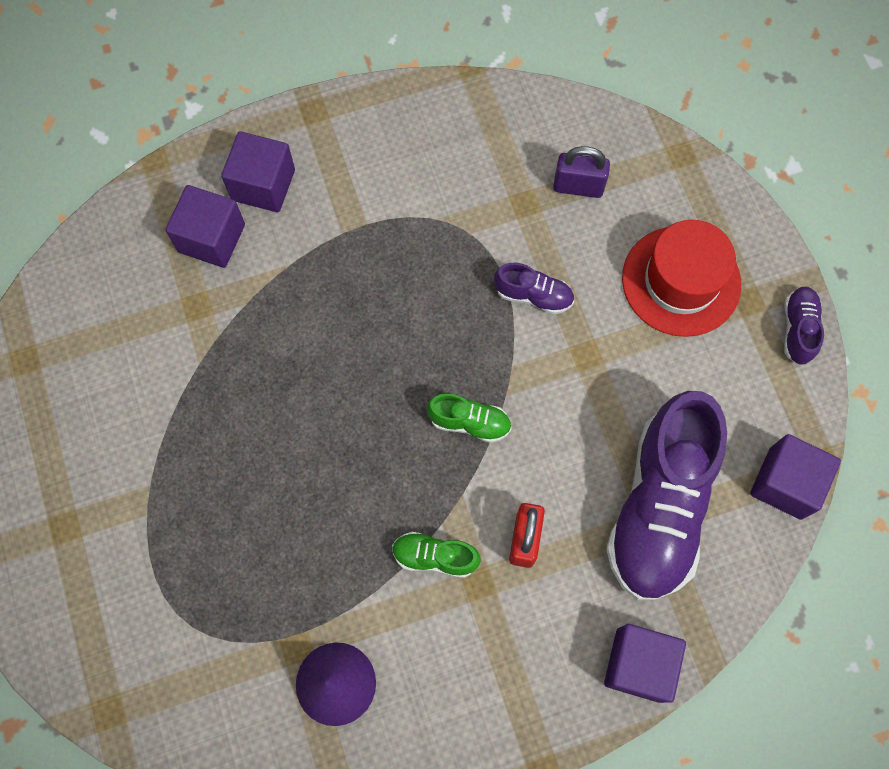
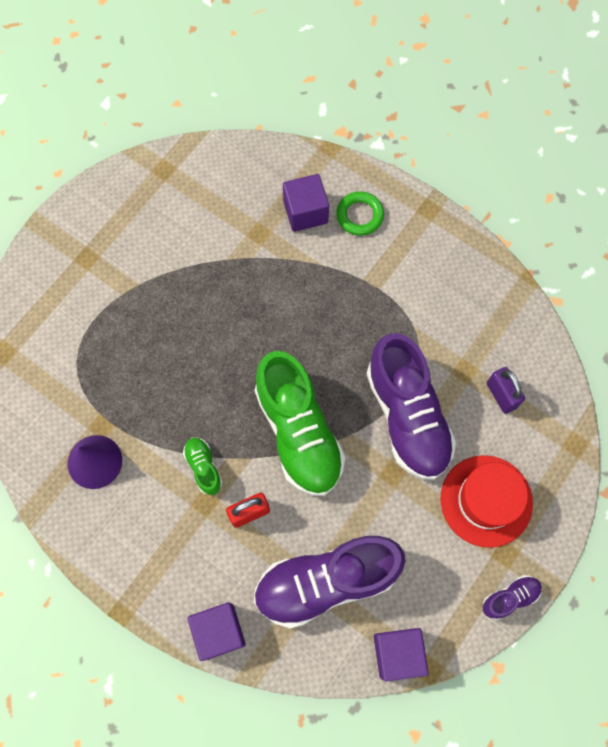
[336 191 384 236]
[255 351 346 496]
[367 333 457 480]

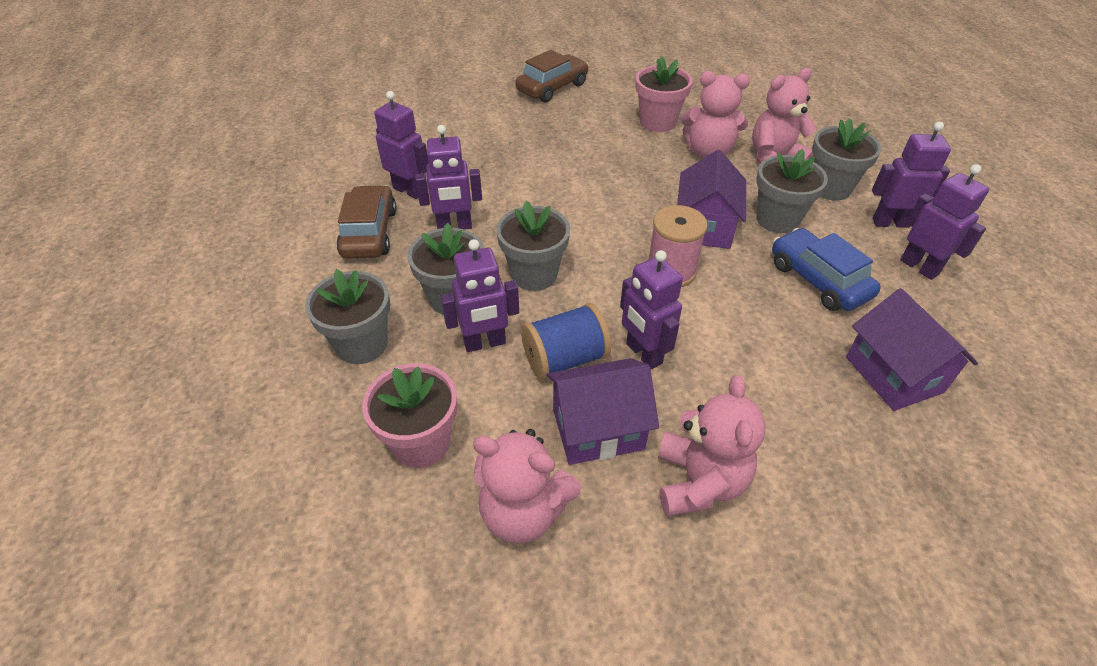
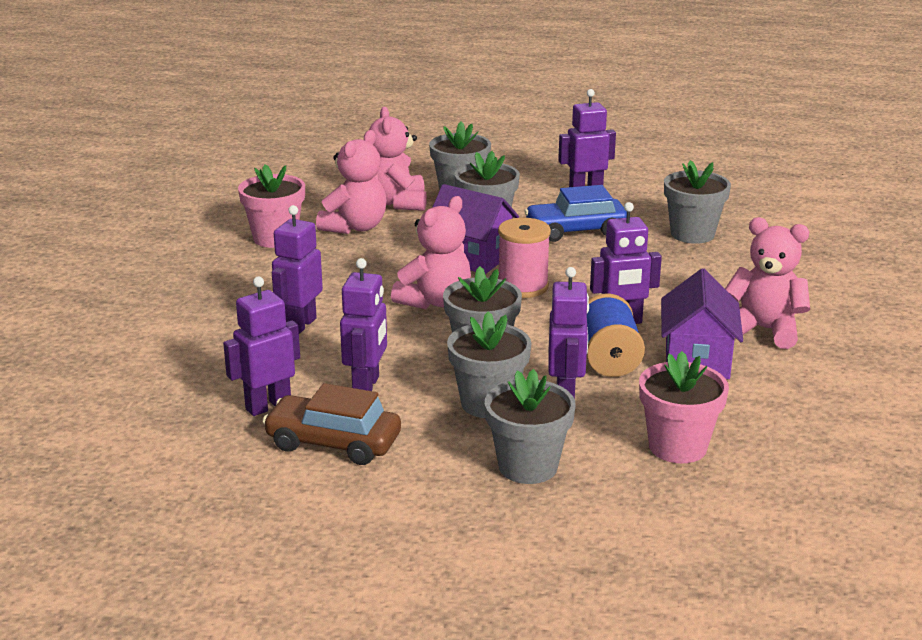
[391 196 471 309]
[515 50 589 102] (first image)
[664 160 731 244]
[272 205 323 334]

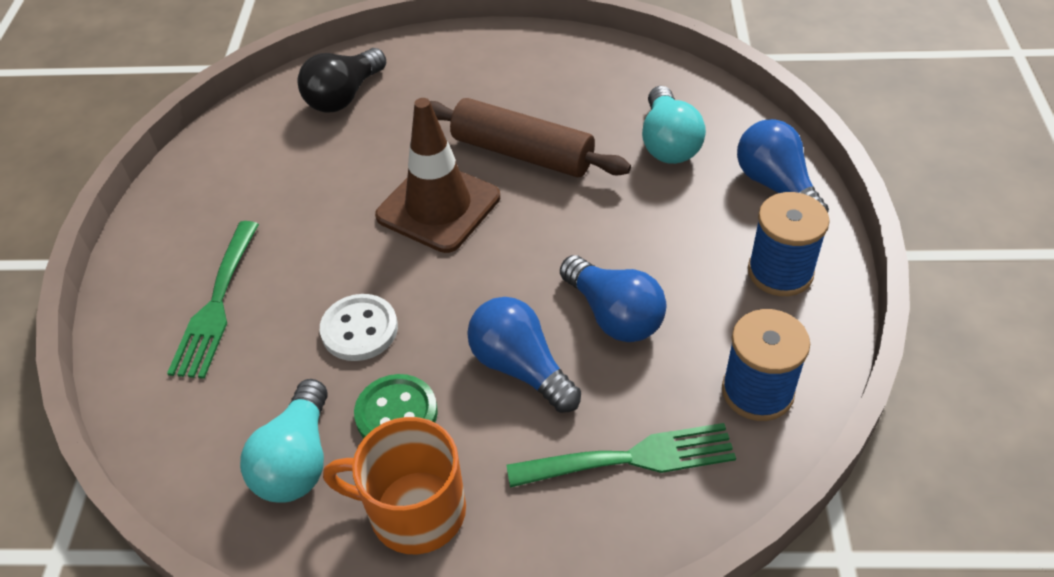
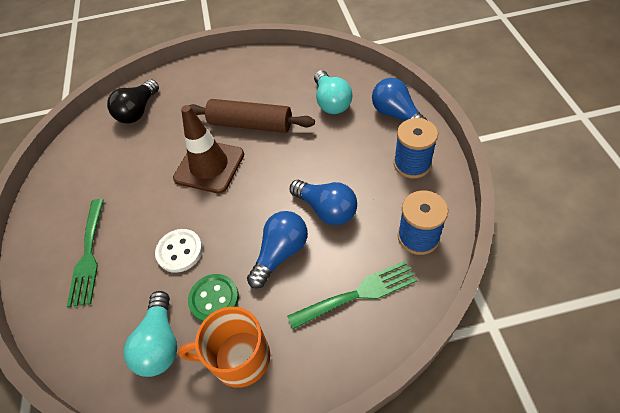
[247 211 308 289]

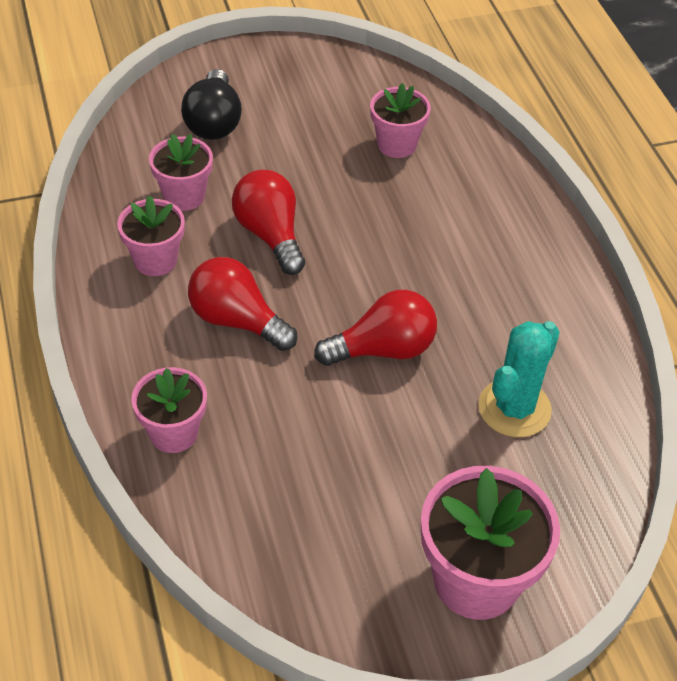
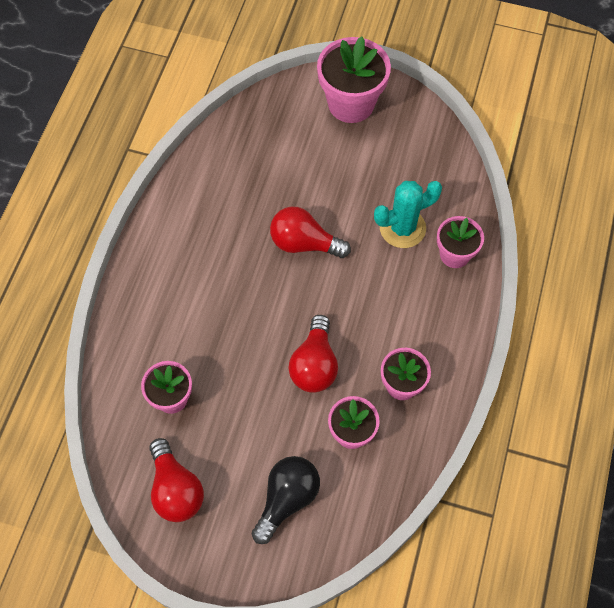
[150 438 204 522]
[374 181 442 248]

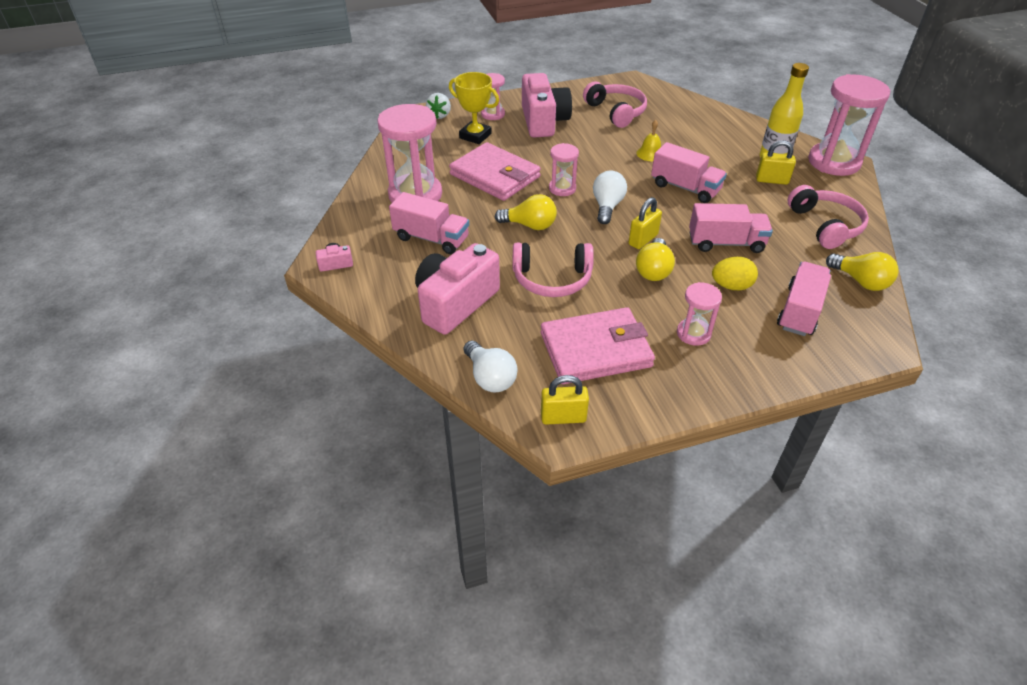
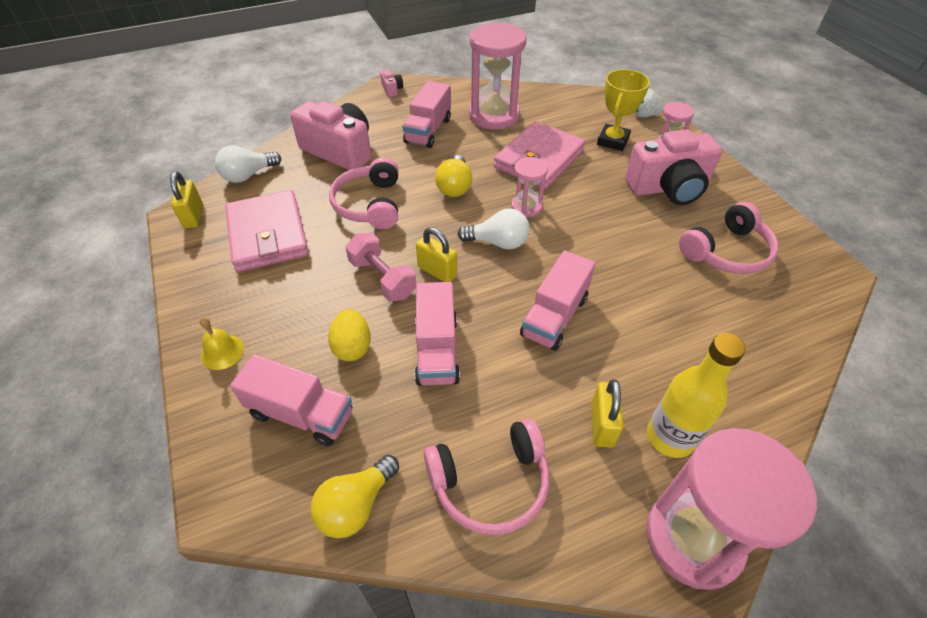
[200 317 244 370]
[345 233 416 301]
[677 282 722 346] (first image)

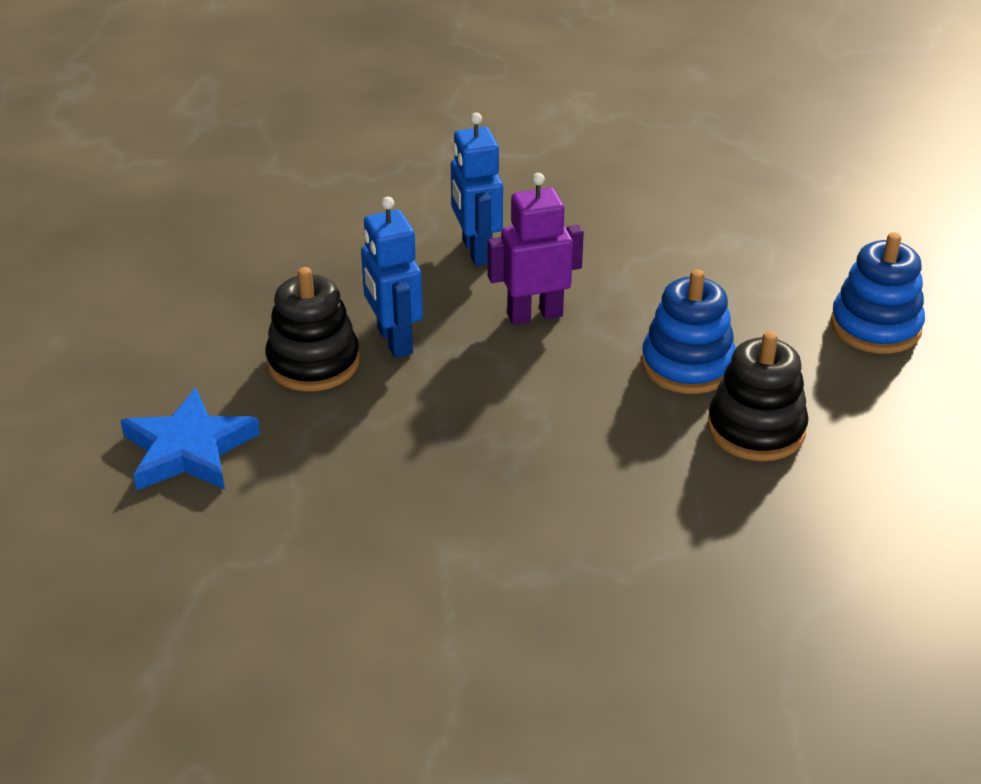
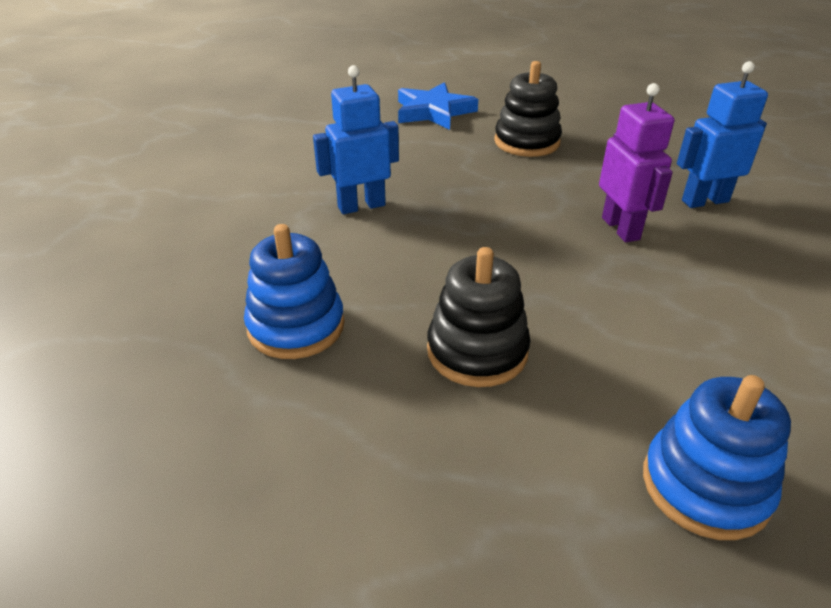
[313 65 399 214]
[244 224 344 359]

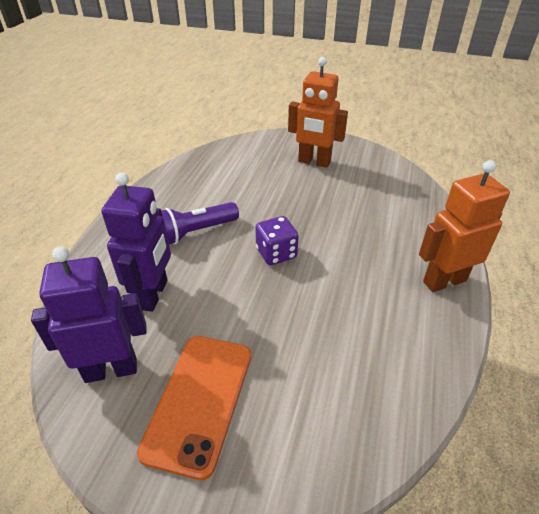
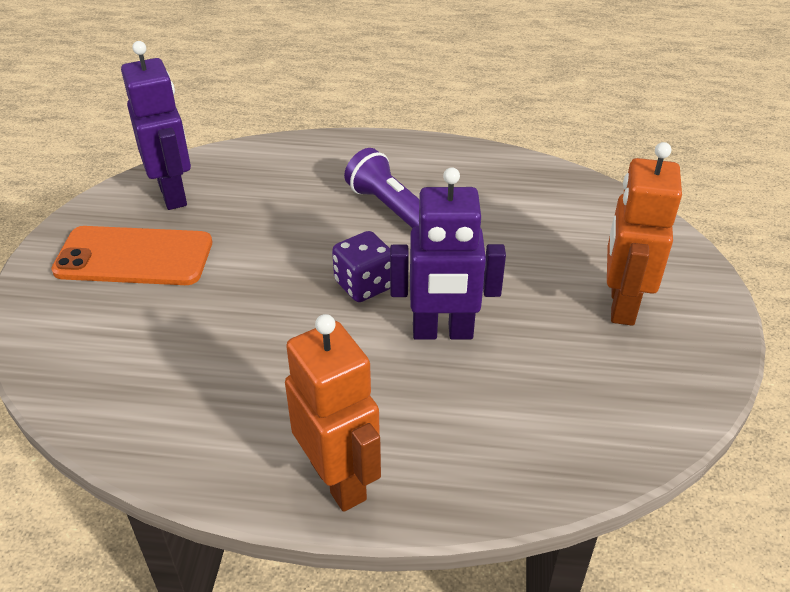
[390 167 506 340]

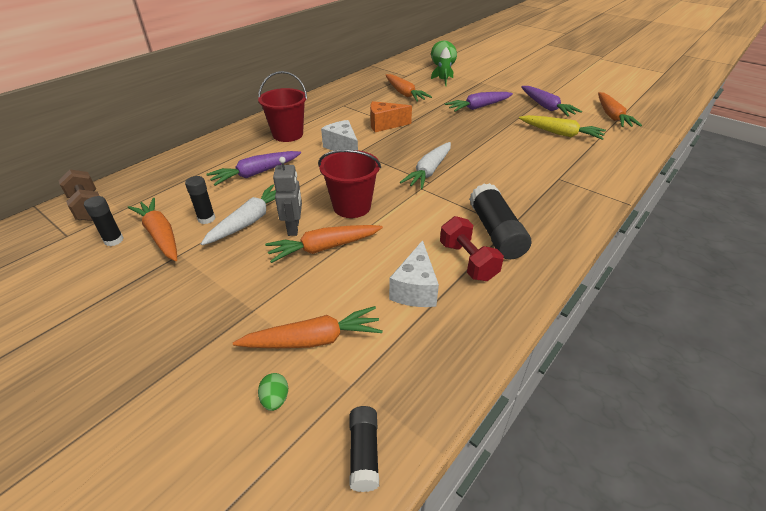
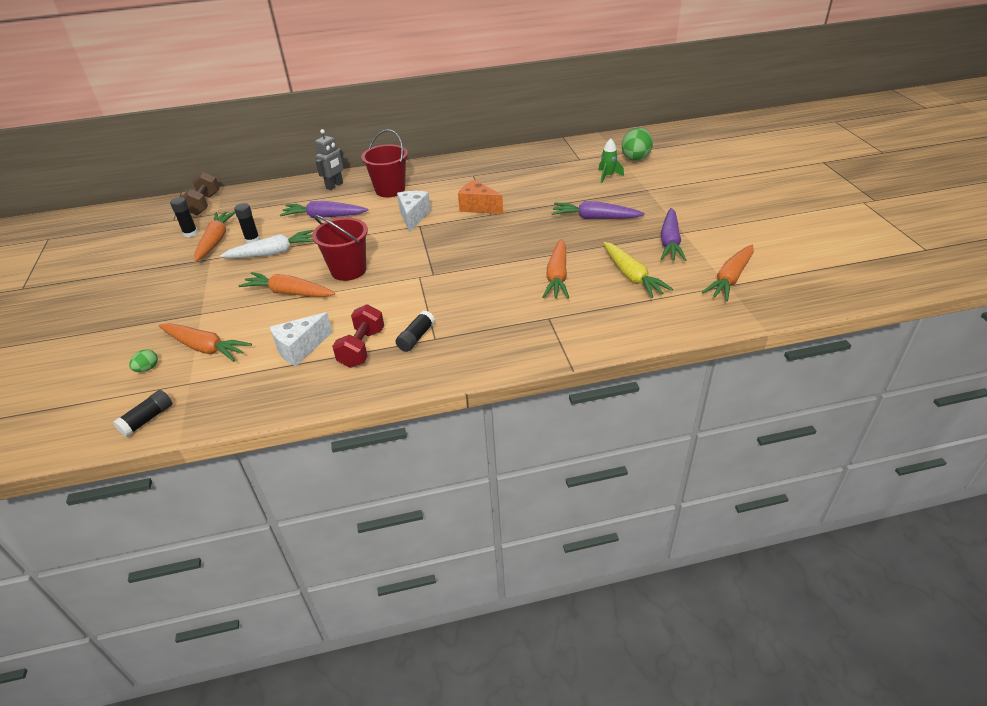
[315 129 345 190]
[543 239 569 299]
[400 142 451 189] (first image)
[396 311 435 352]

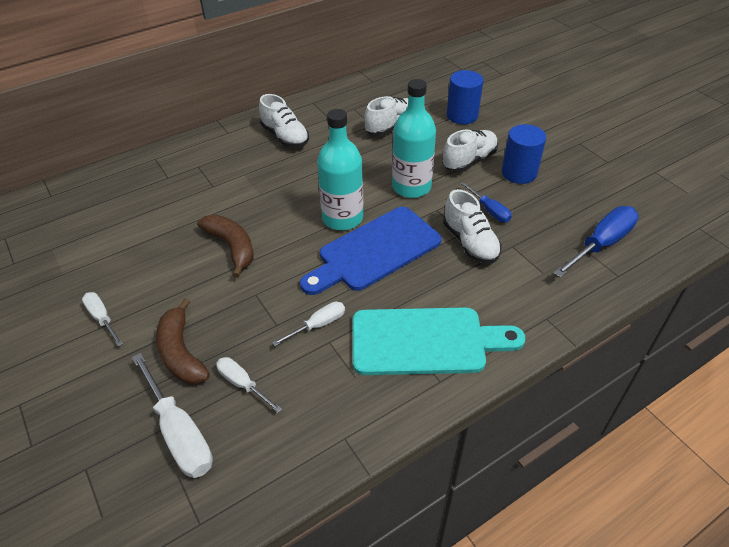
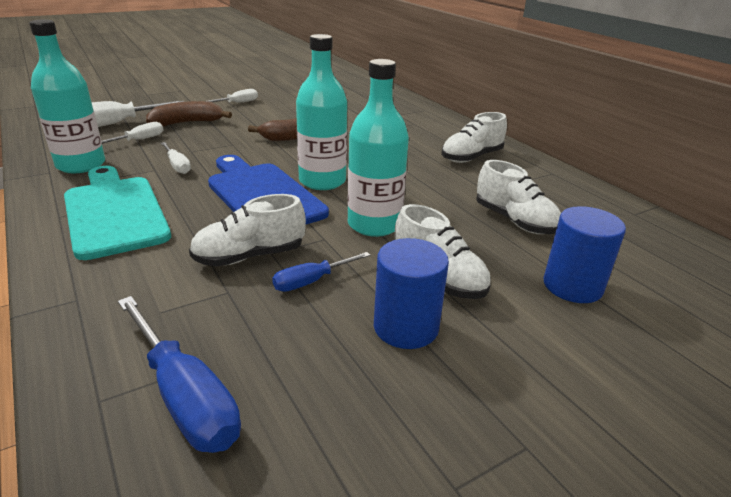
[64 166 171 260]
[29 19 105 173]

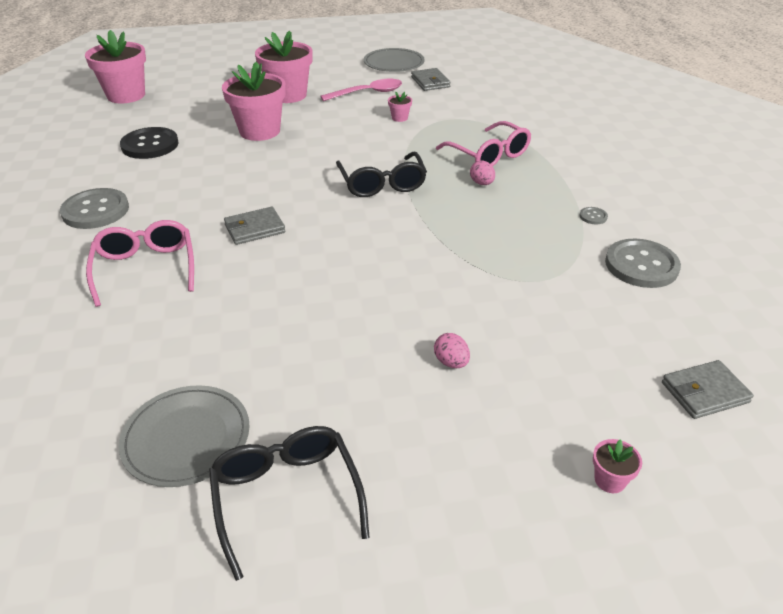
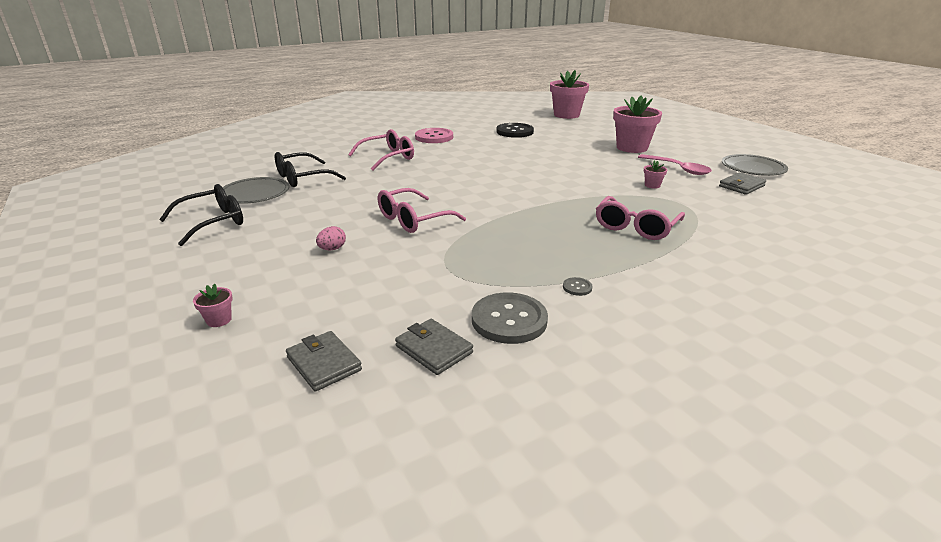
[415 128 453 143]
[222 62 286 141] (first image)
[395 319 473 375]
[275 152 346 187]
[470 160 495 185] (first image)
[378 188 466 233]

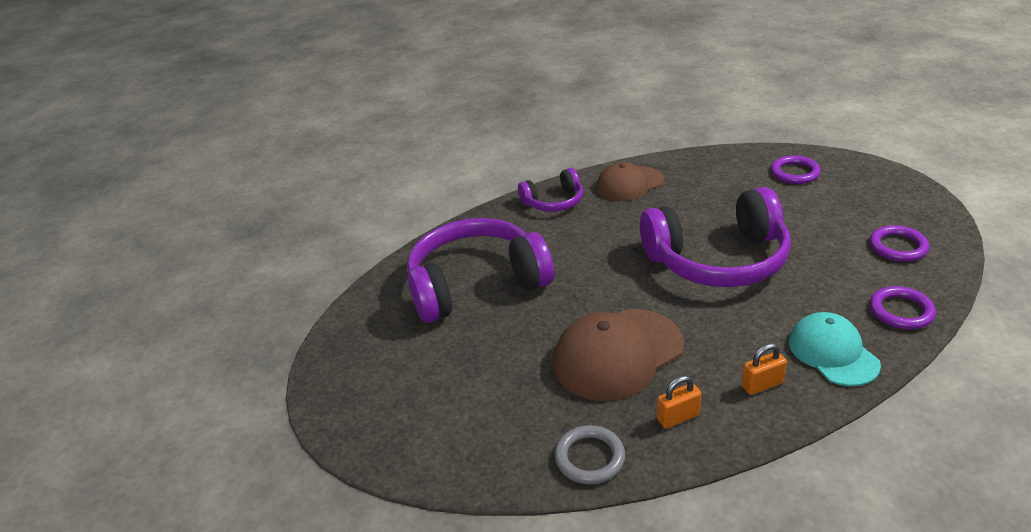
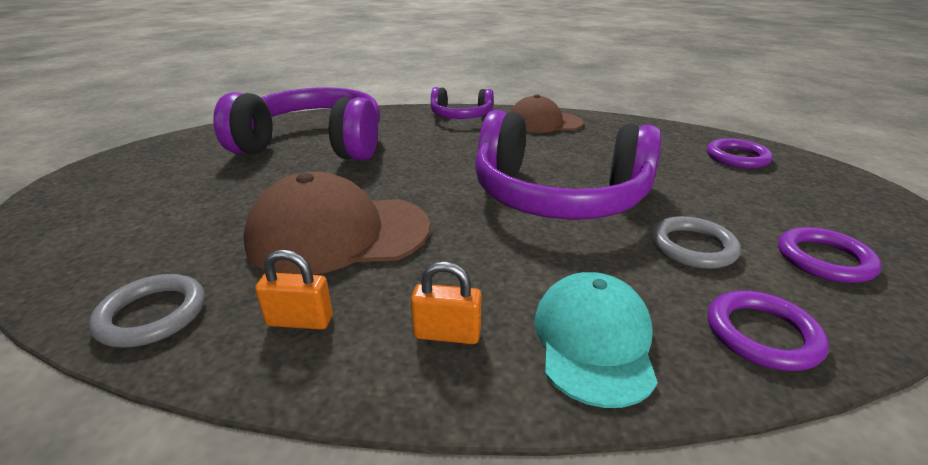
[651 216 741 269]

